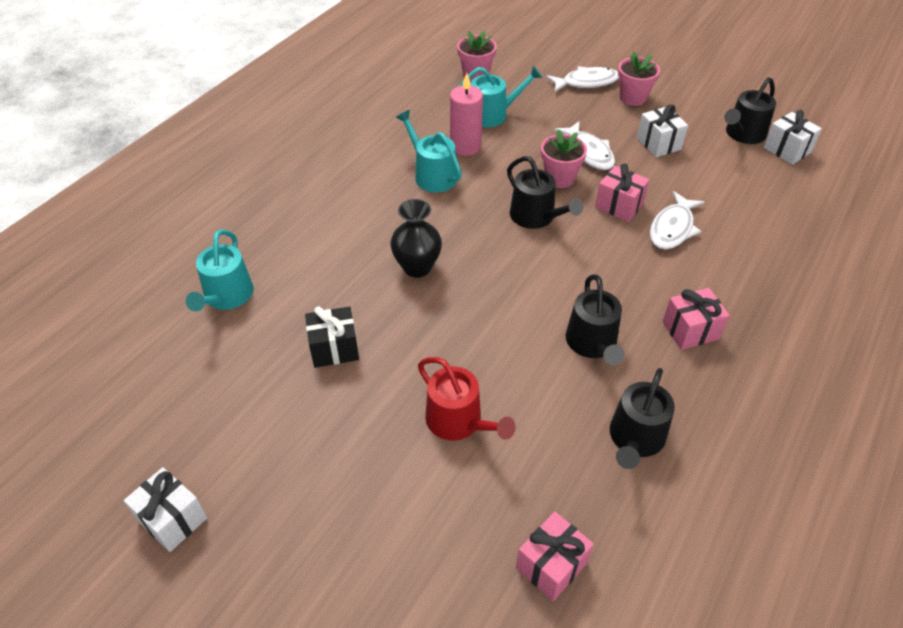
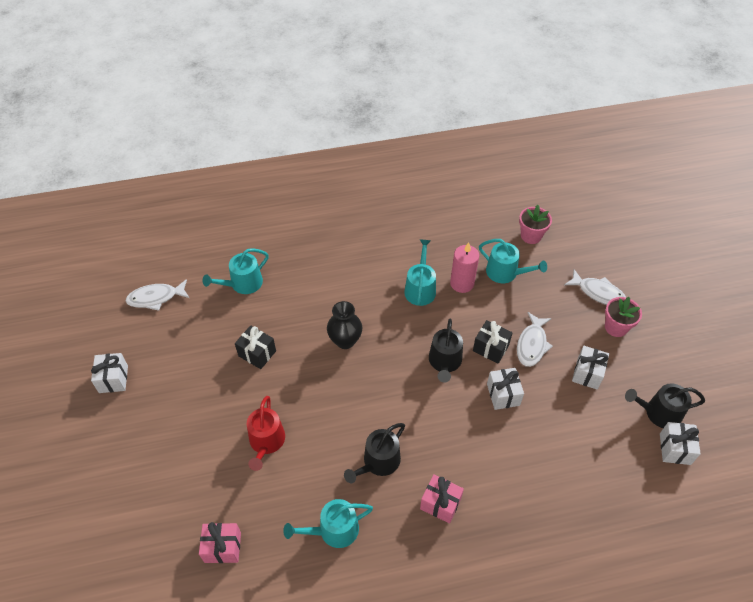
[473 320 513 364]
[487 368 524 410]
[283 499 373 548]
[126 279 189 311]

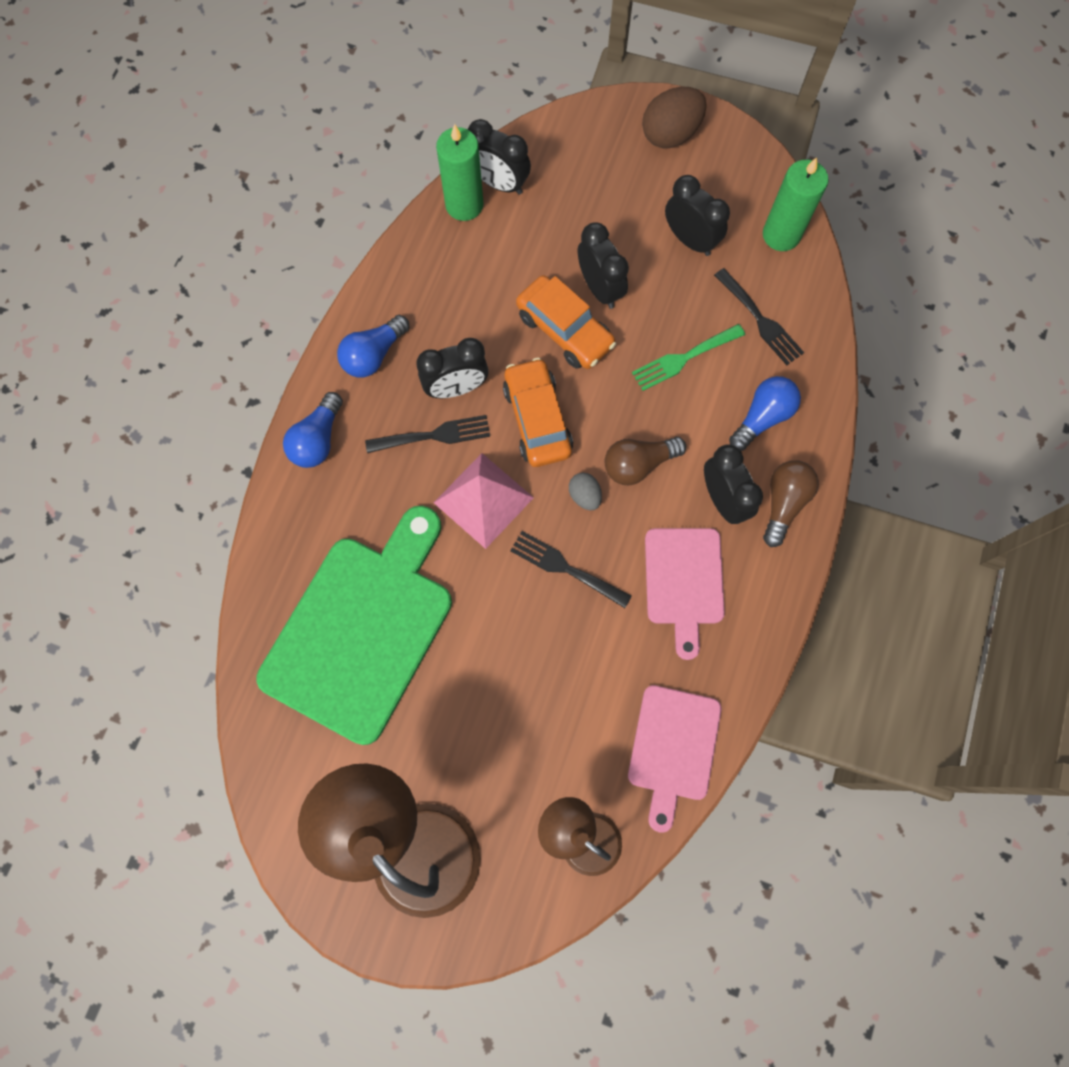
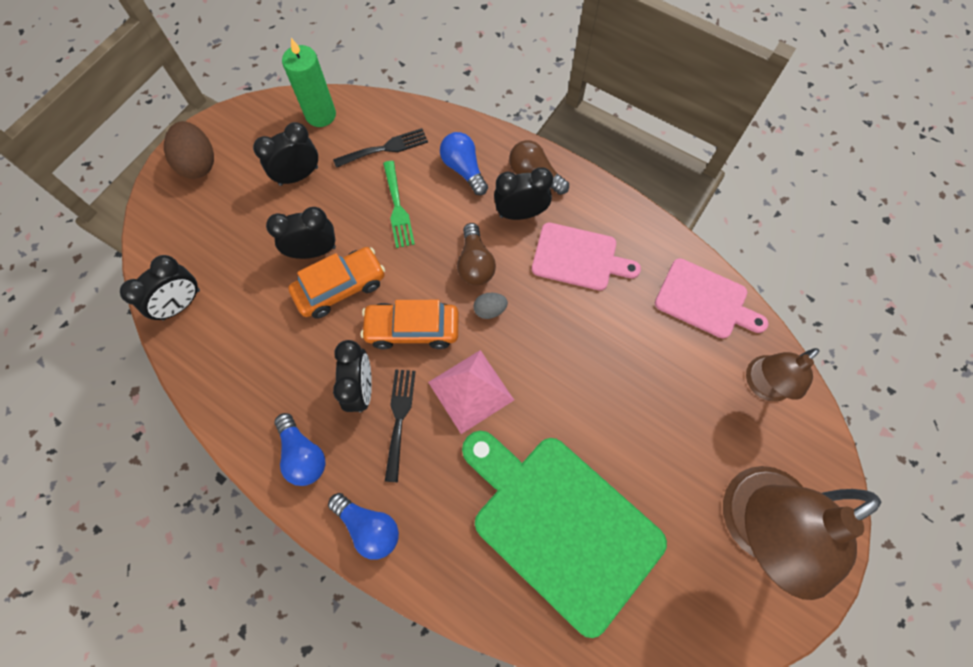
[436 124 483 221] (first image)
[510 531 632 608] (first image)

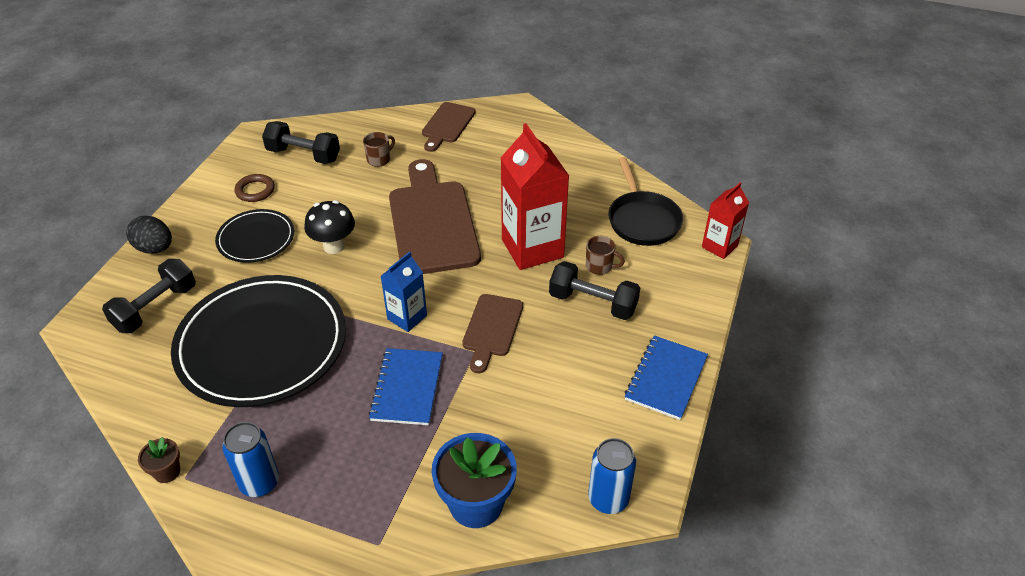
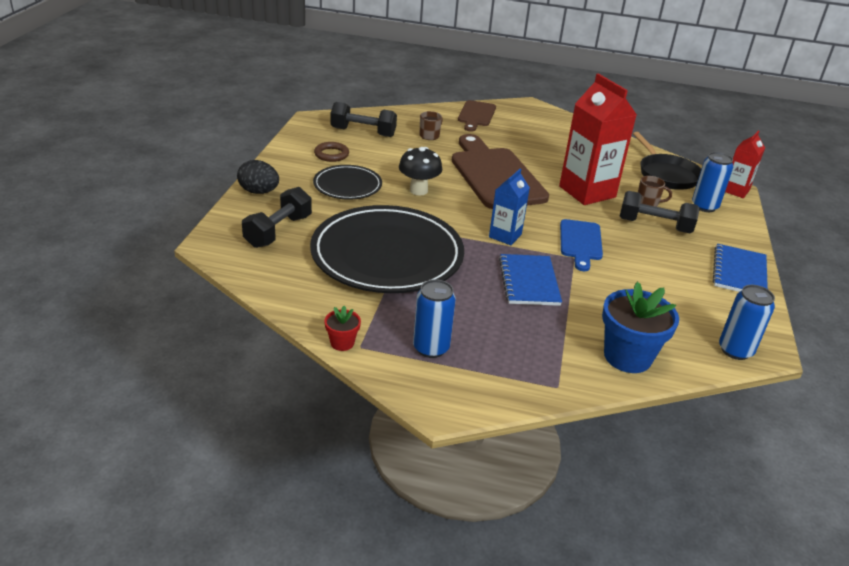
[324 306 361 351]
[560 219 603 271]
[692 152 733 212]

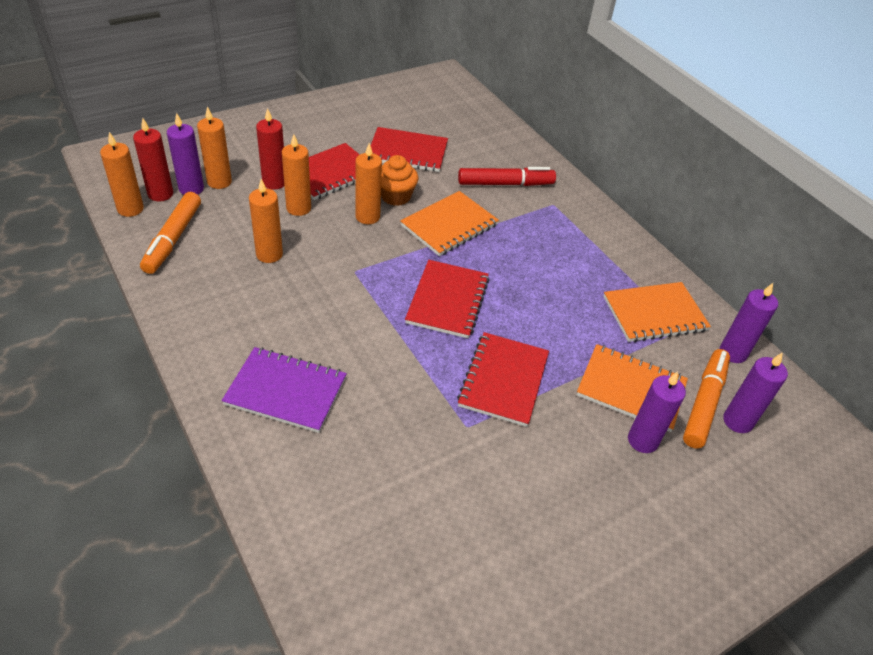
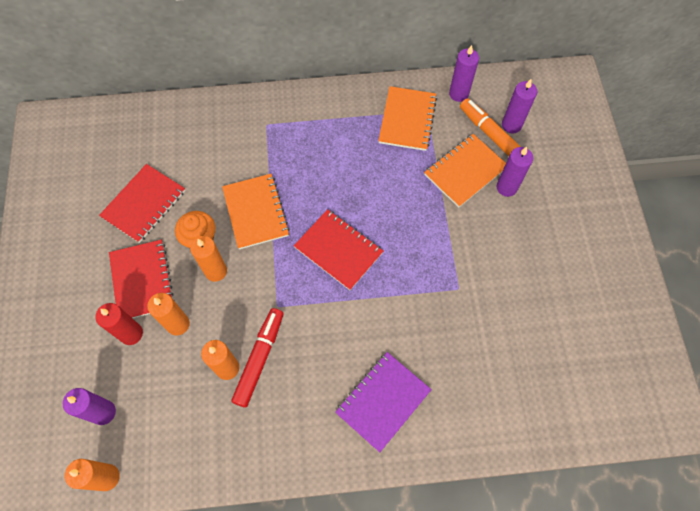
[133 118 173 201] (first image)
[140 192 201 274] (first image)
[197 106 232 189] (first image)
[457 332 549 427] (first image)
[231 308 284 408]

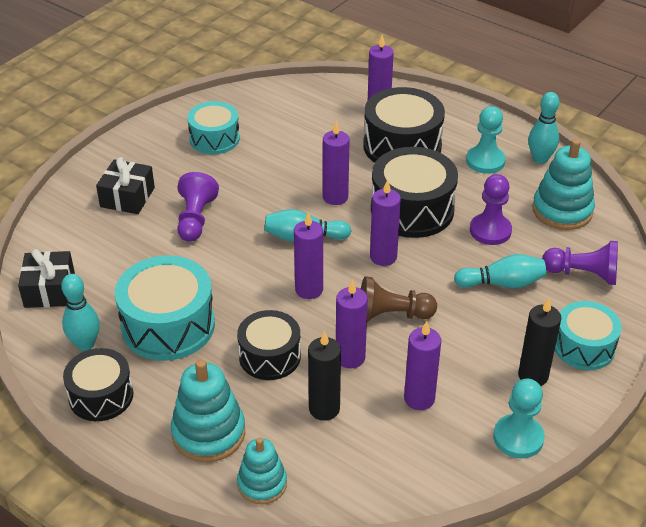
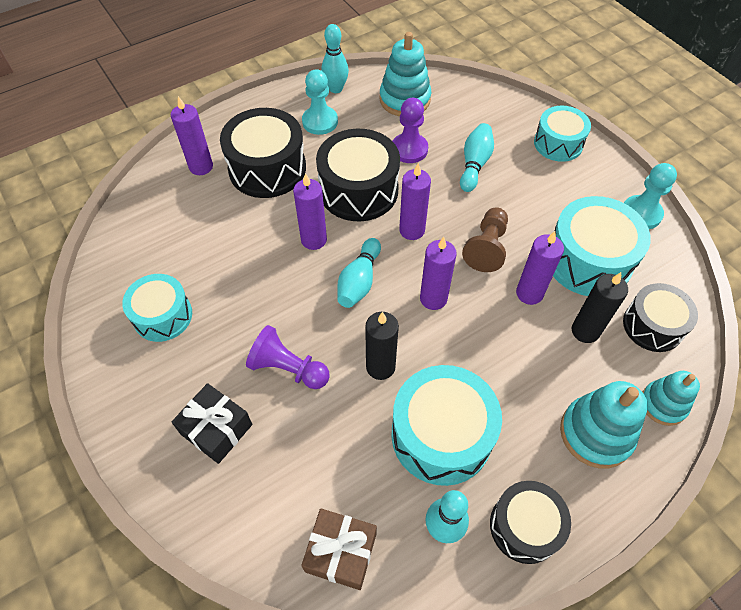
[301 509 377 590]
[623 283 698 352]
[553 196 651 296]
[365 312 399 380]
[542 241 618 285] (first image)

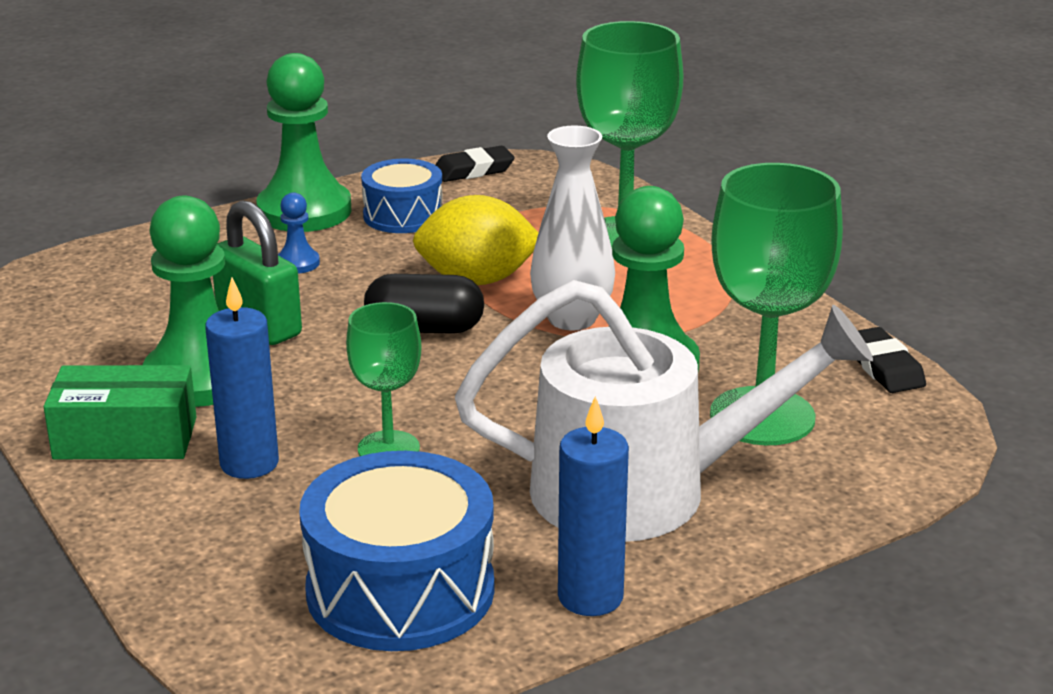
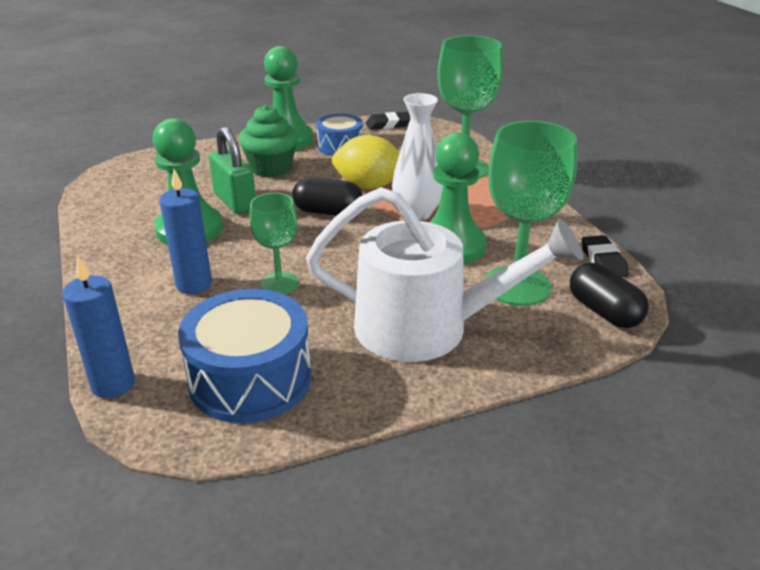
[44 365 197 459] (first image)
[239 105 298 177]
[62 256 135 398]
[570 263 649 328]

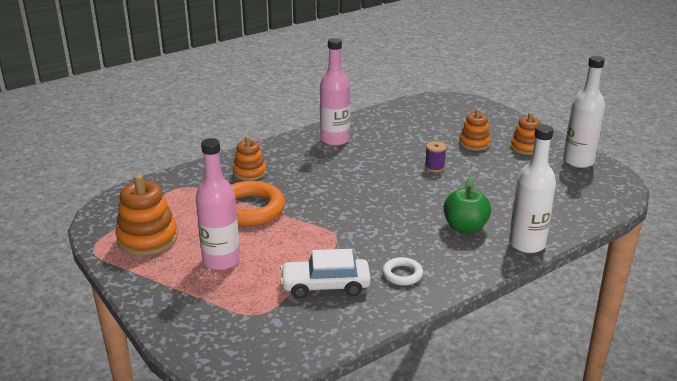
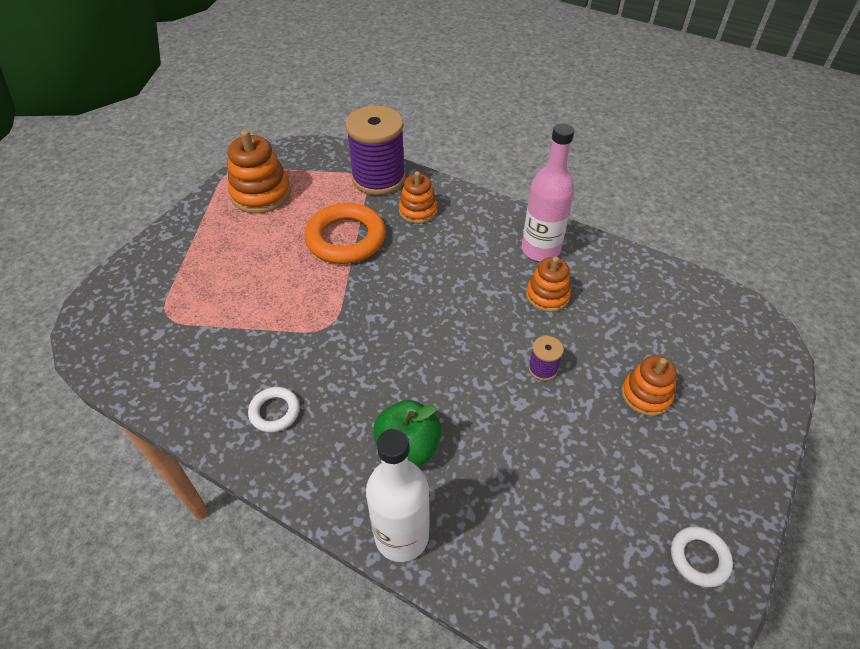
[196 138 240 270] (first image)
[280 249 371 298] (first image)
[526 256 571 312]
[671 526 733 587]
[345 106 405 195]

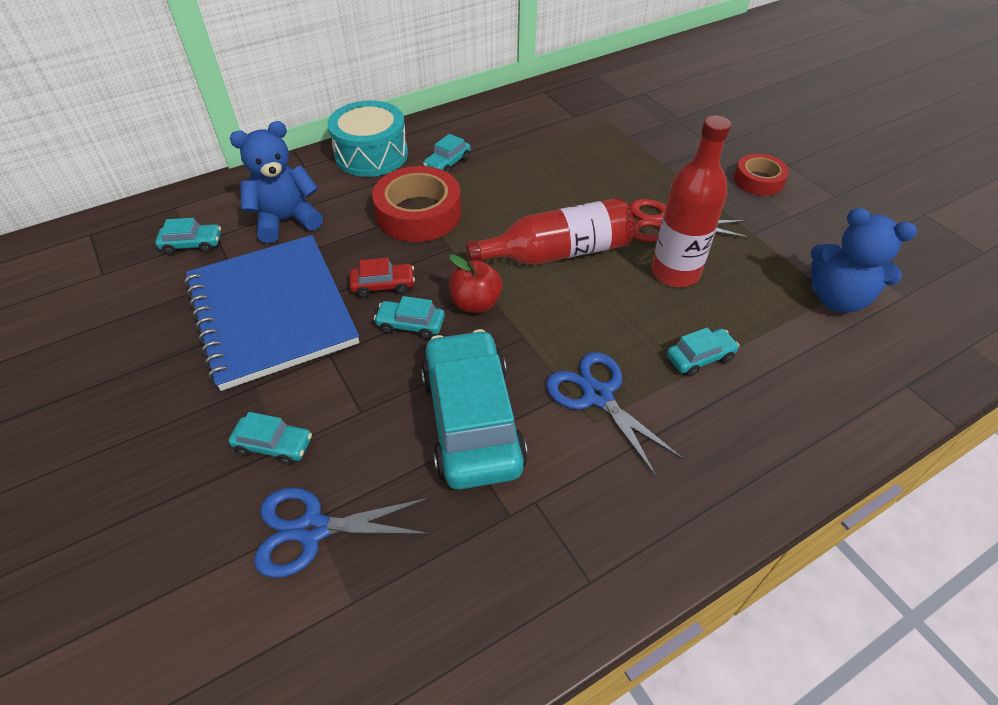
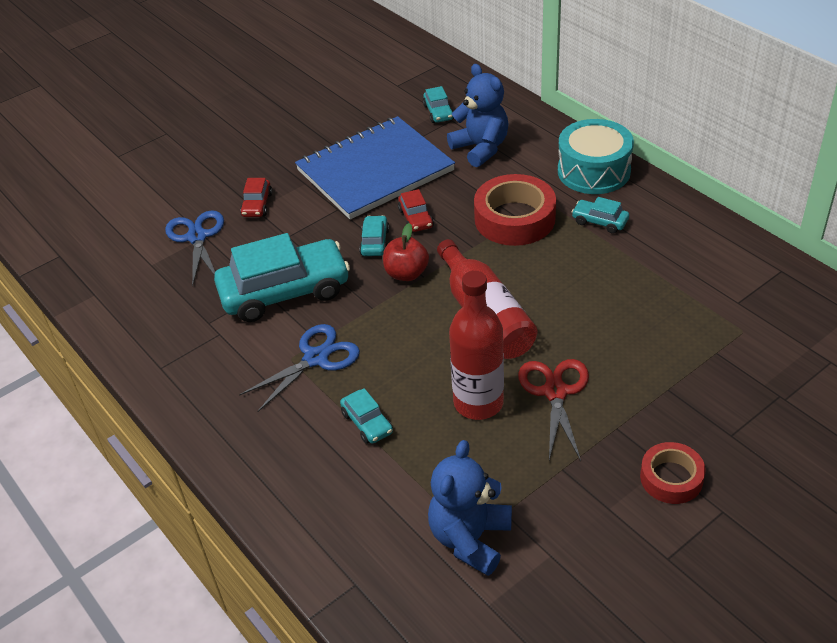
[240 178 272 217]

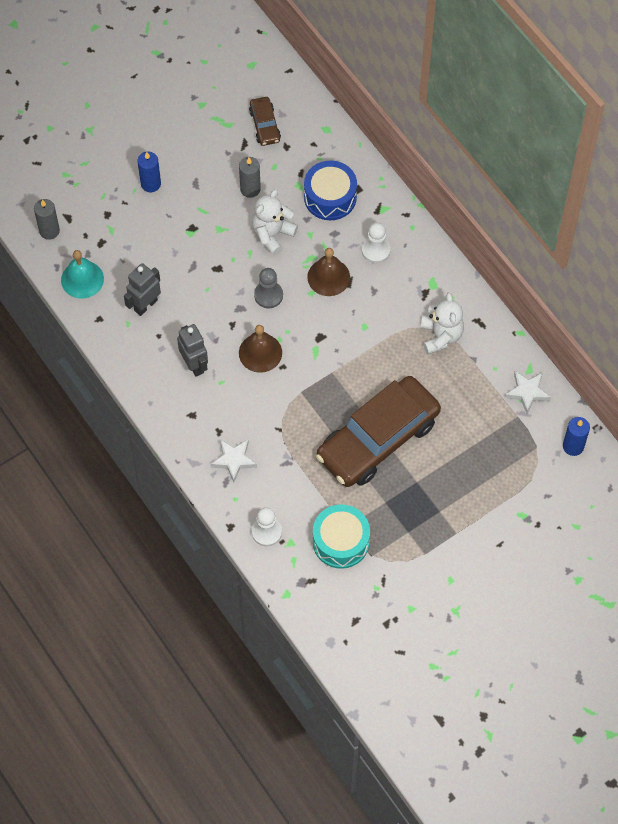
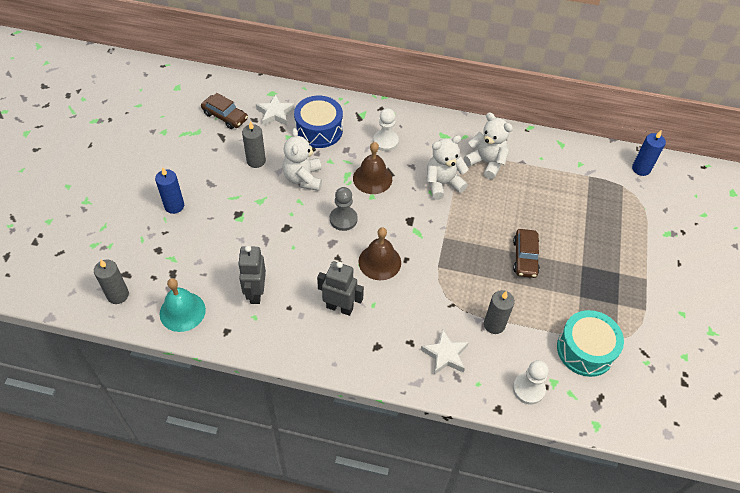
[513 229 540 278]
[256 94 295 126]
[427 135 469 200]
[484 290 515 334]

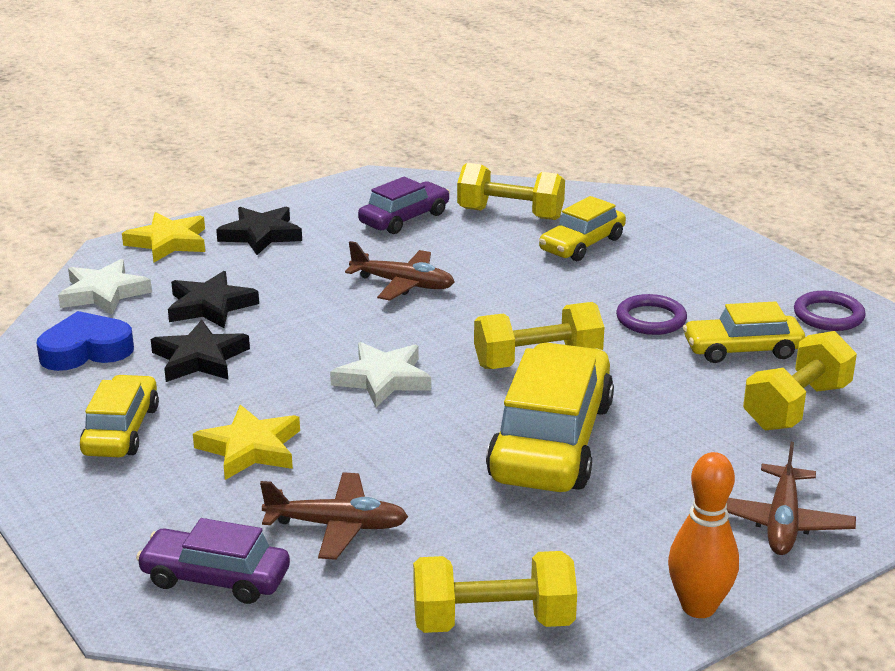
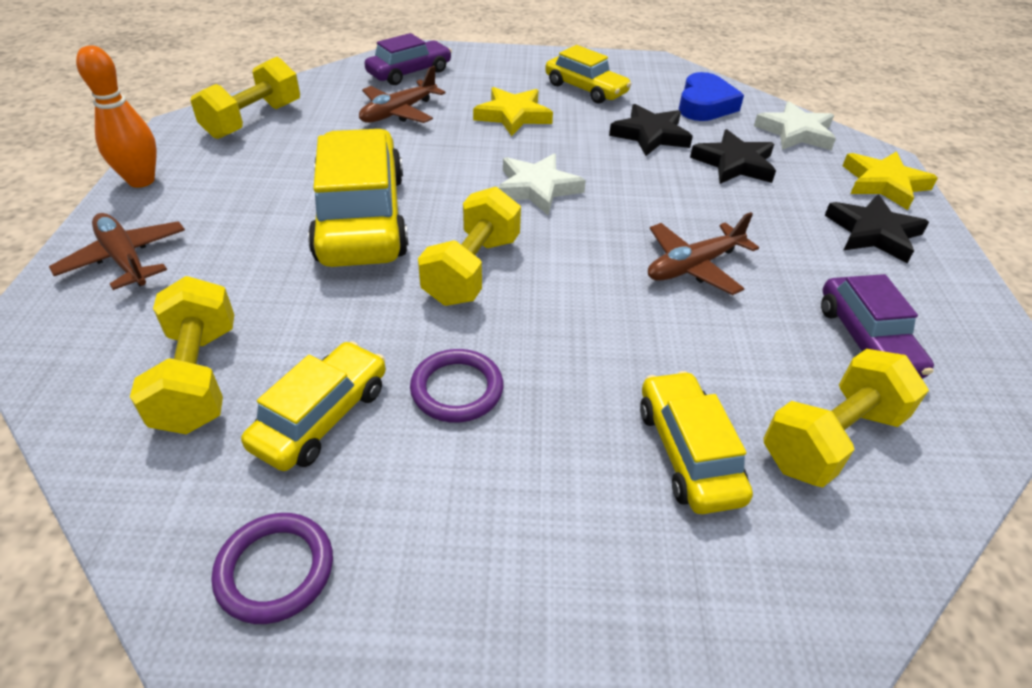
[308 129 408 267]

